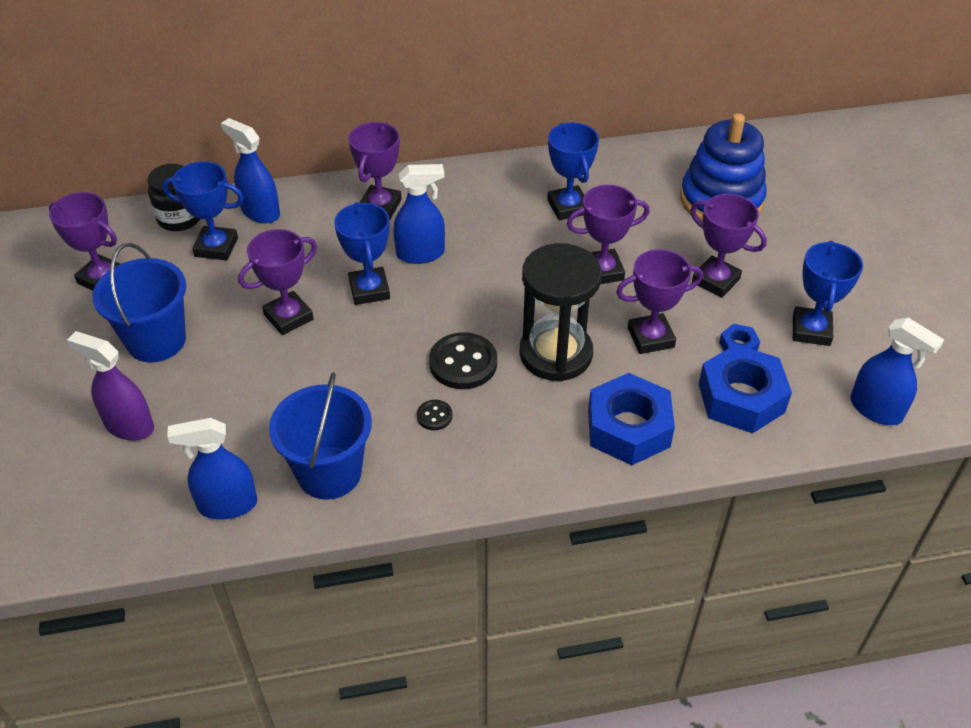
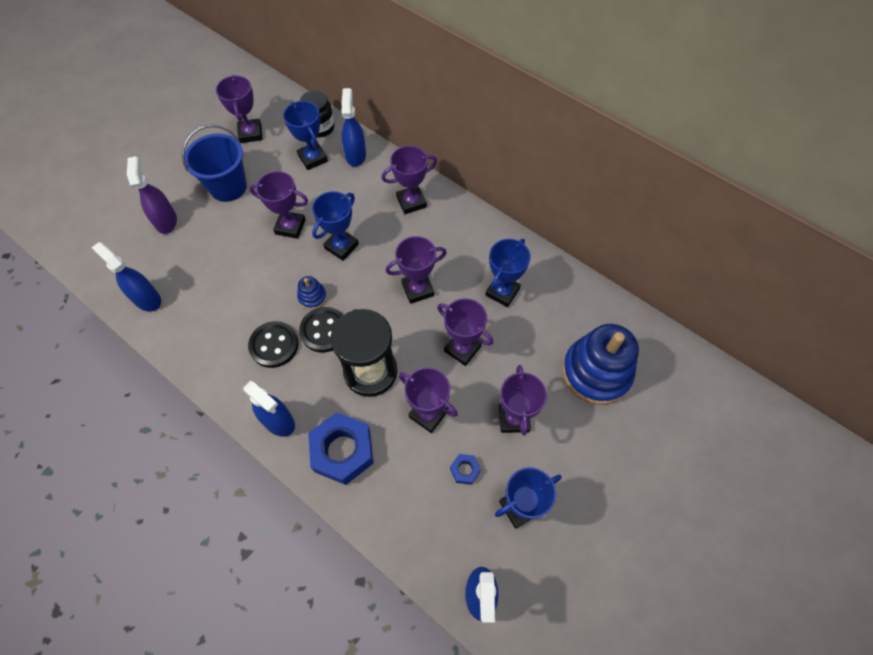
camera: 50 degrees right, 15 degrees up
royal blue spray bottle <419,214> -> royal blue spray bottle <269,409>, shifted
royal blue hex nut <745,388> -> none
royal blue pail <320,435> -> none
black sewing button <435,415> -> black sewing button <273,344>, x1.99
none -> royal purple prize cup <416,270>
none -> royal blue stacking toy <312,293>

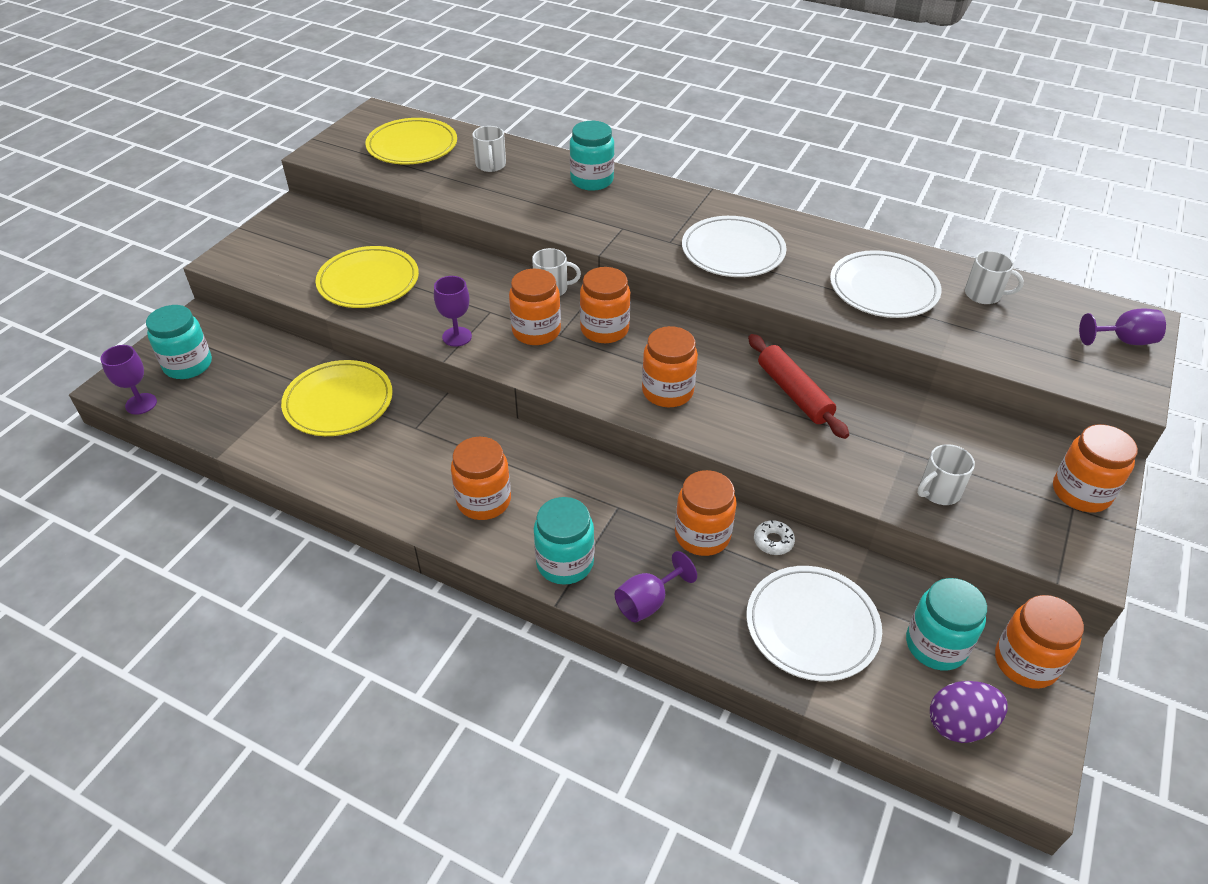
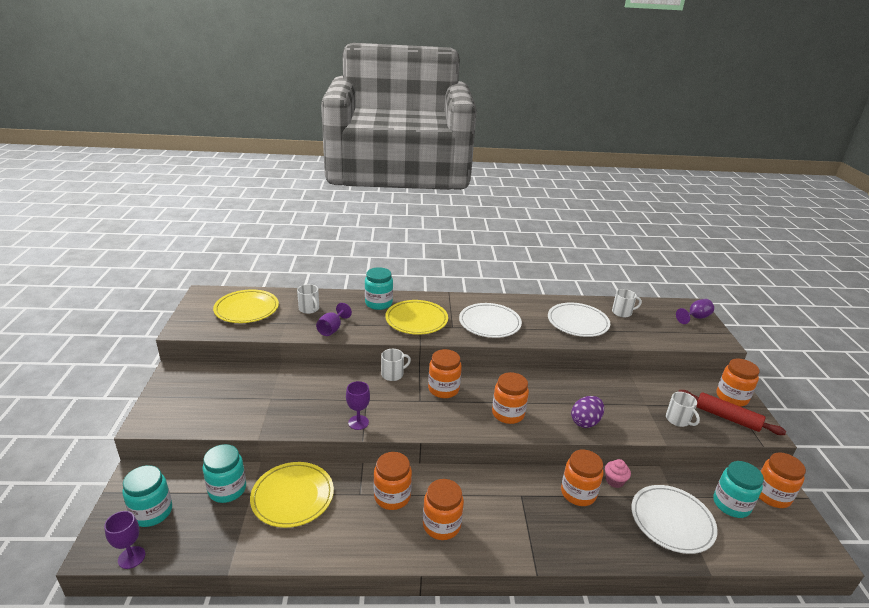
camera: 30 degrees left, 15 degrees down
yellow plate <367,277> -> yellow plate <416,317>, shifted
orange jam jar <535,307> -> orange jam jar <393,481>, shifted
red rolling pin <798,386> -> red rolling pin <732,412>, shifted
white mug <946,474> -> white mug <683,409>, 60 degrees counterclockwise
teal jam jar <564,541> -> teal jam jar <224,473>, shifted
white glazed donut <774,537> -> rose-pink fairy cake <618,473>
royal purple wine glass <656,586> -> royal purple wine glass <334,319>, shifted
royal purple egg <969,712> -> royal purple egg <587,412>, shifted

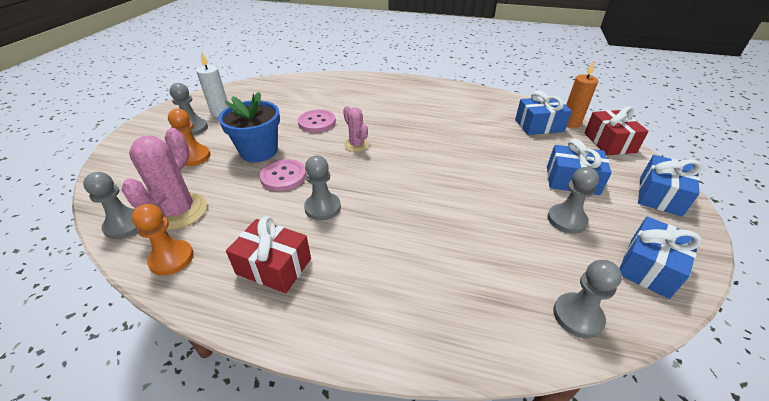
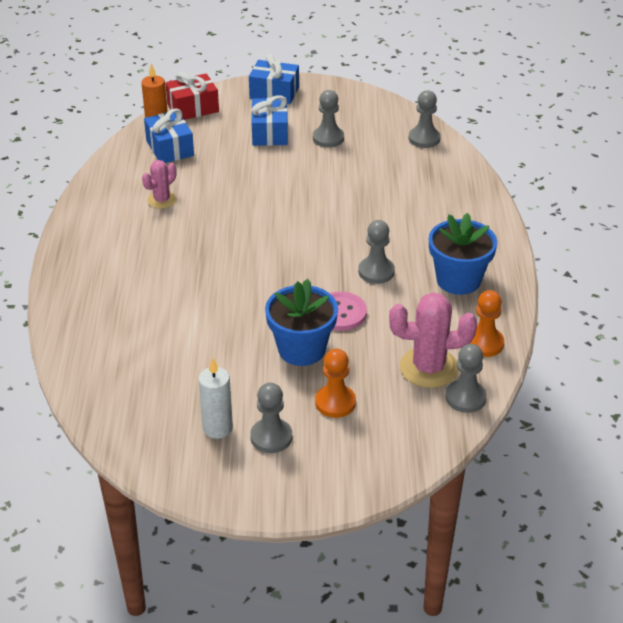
camera: 105 degrees left, 0 degrees up
rose-pink prickly plant <356,129> -> rose-pink prickly plant <159,184>, shifted
rose-pink sewing button <317,121> -> none
red gift <268,254> -> royal blue plant pot <463,254>
royal blue gift <660,258> -> none

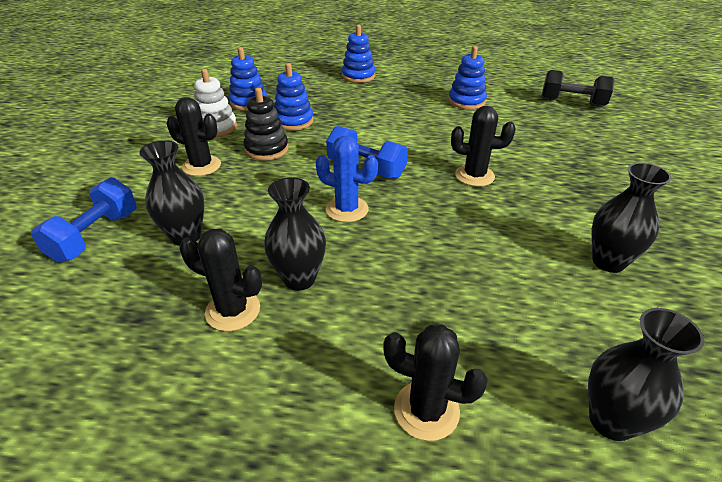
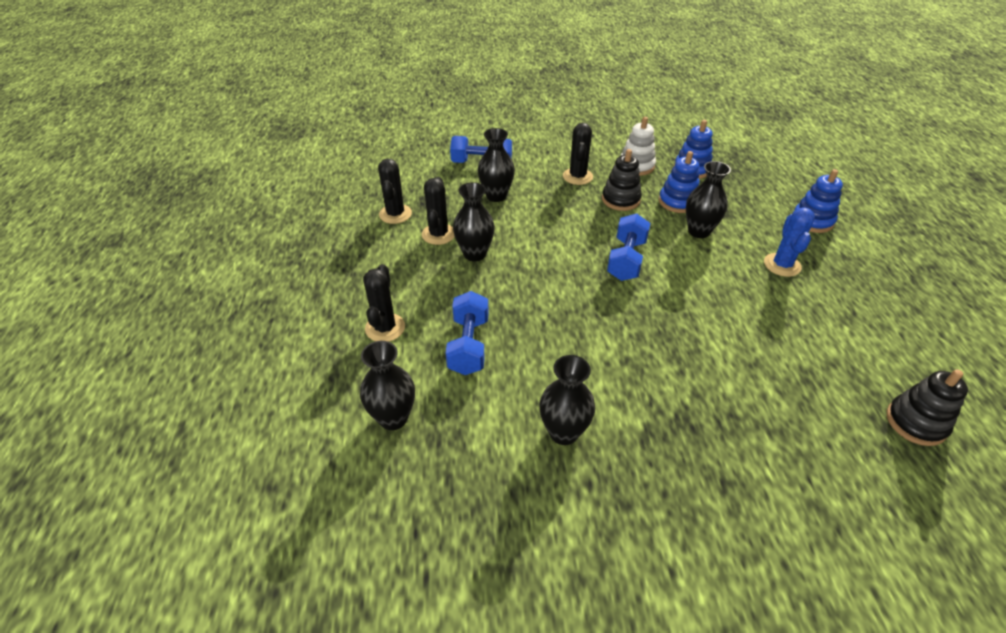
camera: 75 degrees right, 5 degrees up
royal blue stacking toy <467,77> -> none
black dumbbell <577,88> -> black stacking toy <927,407>
black prickly plant <483,146> -> black prickly plant <395,191>, shifted
royal blue prickly plant <347,179> -> royal blue prickly plant <789,242>, shifted
none -> black flower vase <708,199>
none -> royal blue dumbbell <467,333>

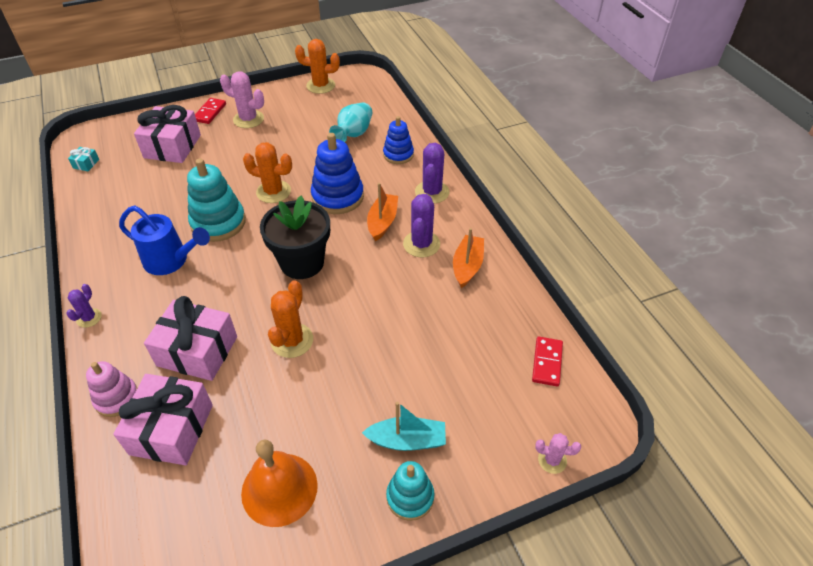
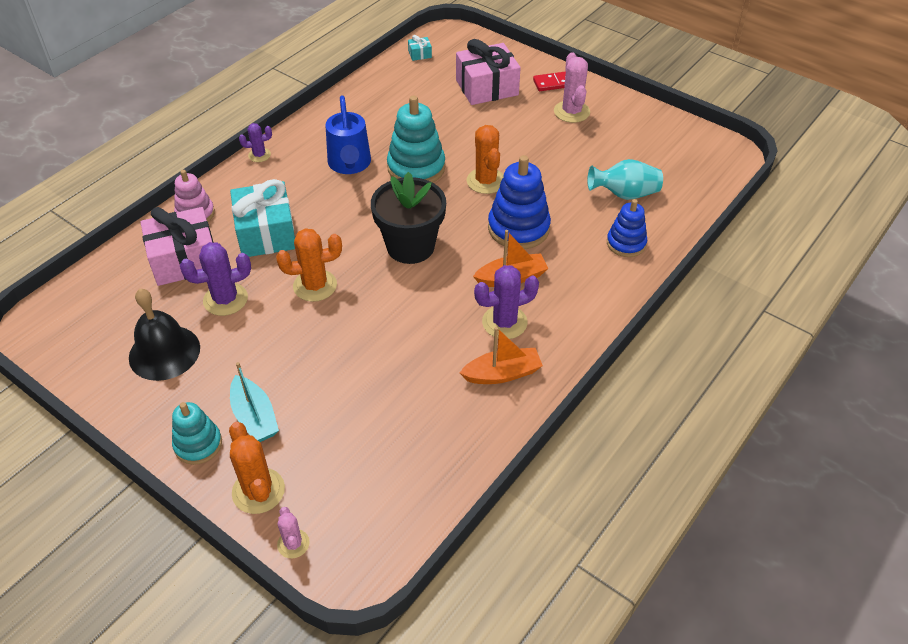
camera: 60 degrees right, 0 degrees up
orange prickly plant <317,66> -> orange prickly plant <257,468>, shifted
royal purple prickly plant <432,173> -> royal purple prickly plant <215,279>, shifted
rose-pink gift <190,338> -> teal gift <262,218>
red domino <547,362> -> none
orange bell <279,483> -> black bell <164,335>

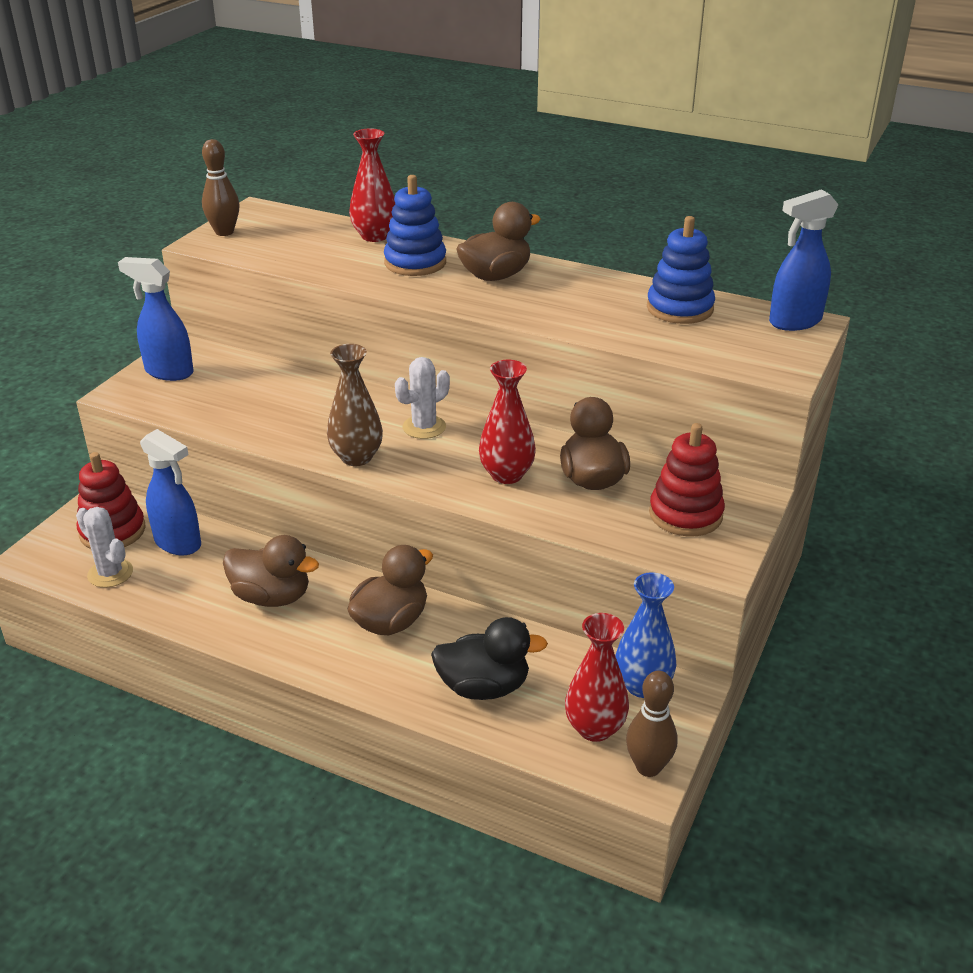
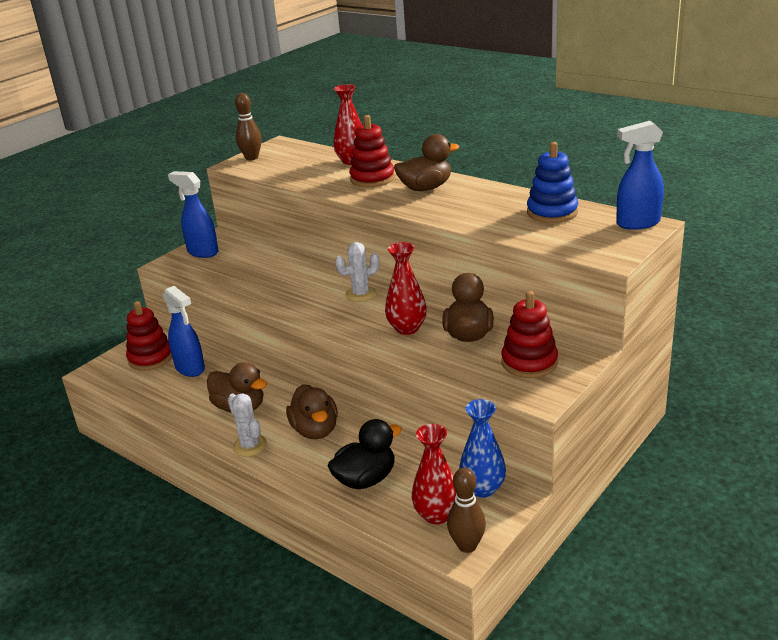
camera: 15 degrees right, 5 degrees down
royal blue stacking toy <415,225> -> red stacking toy <372,151>
russet flower vase <355,405> -> none
white prickly plant <104,547> -> white prickly plant <247,425>, shifted
russet toy duck <390,590> -> russet toy duck <312,411>, 105 degrees clockwise
black toy duck <489,658> -> black toy duck <365,454>, 45 degrees counterclockwise

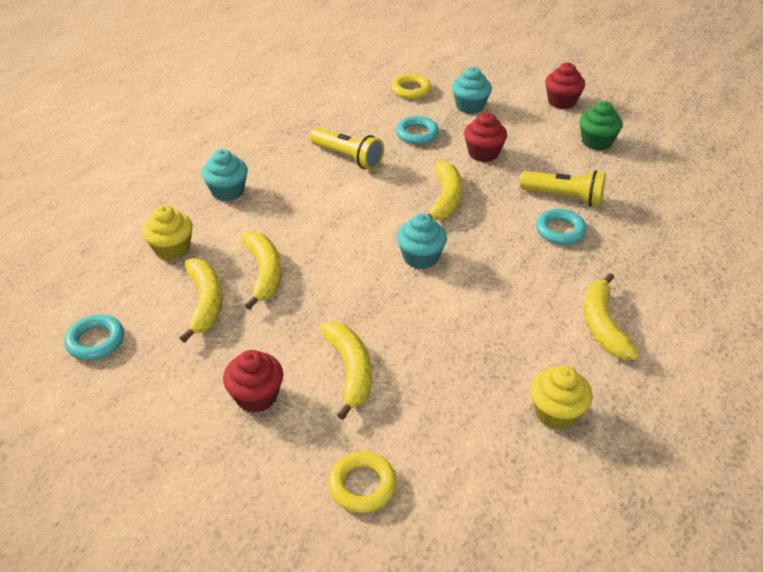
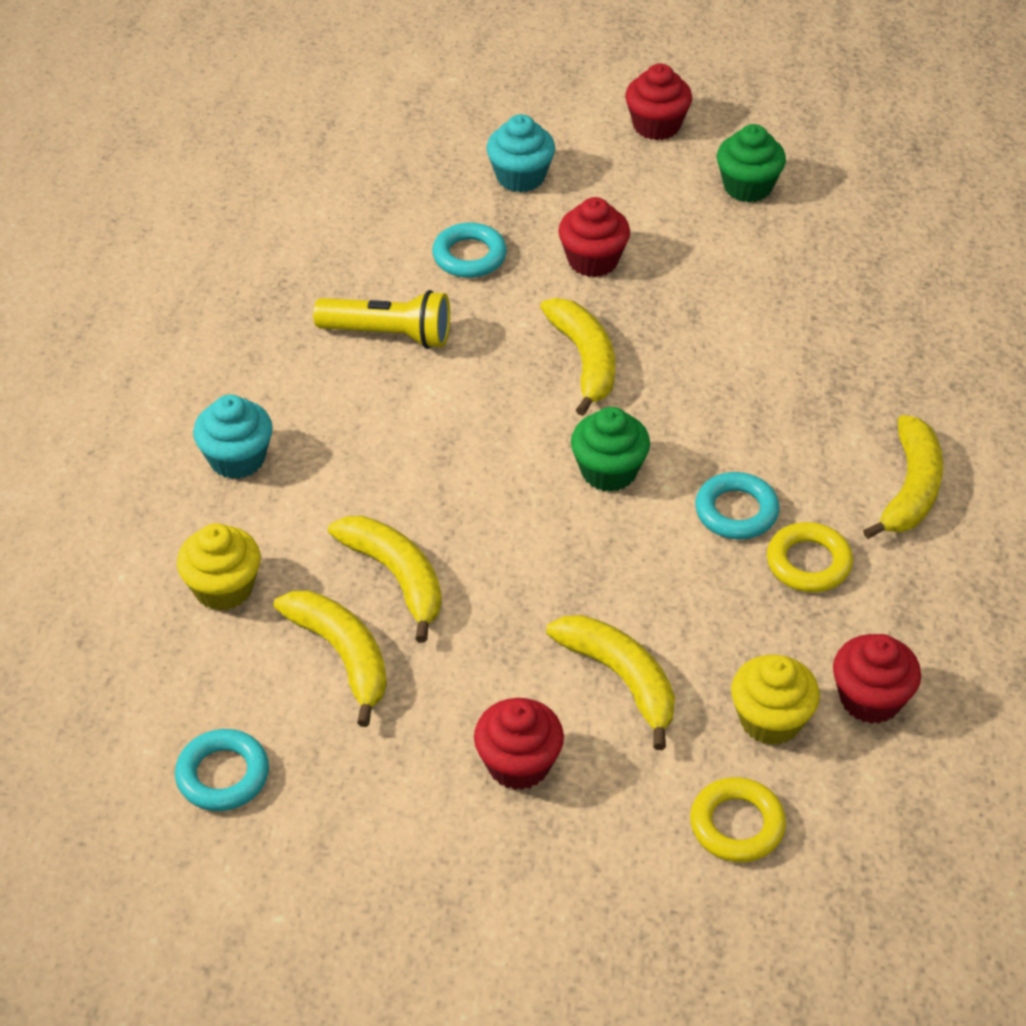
camera: 25 degrees left, 5 degrees up
yellow hoop <411,86> -> yellow hoop <810,557>, shifted
yellow pocket torch <563,188> -> none
teal hoop <561,227> -> teal hoop <737,505>, shifted
teal fairy cake <422,241> -> green fairy cake <610,449>
yellow banana <611,316> -> yellow banana <903,477>, 135 degrees counterclockwise
yellow fairy cake <561,398> -> yellow fairy cake <775,700>, shifted
none -> red fairy cake <877,679>

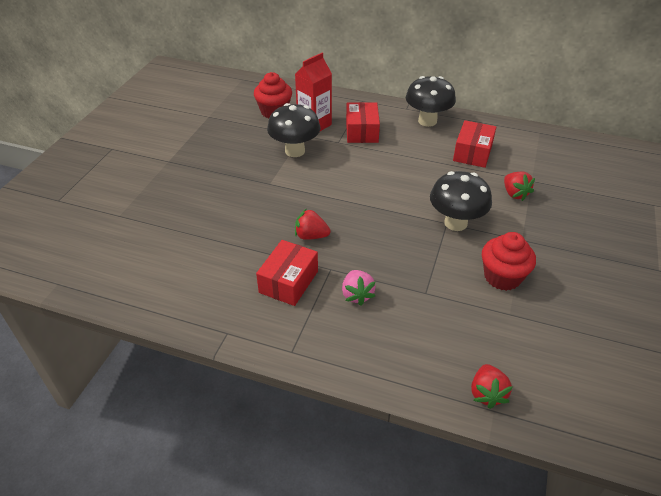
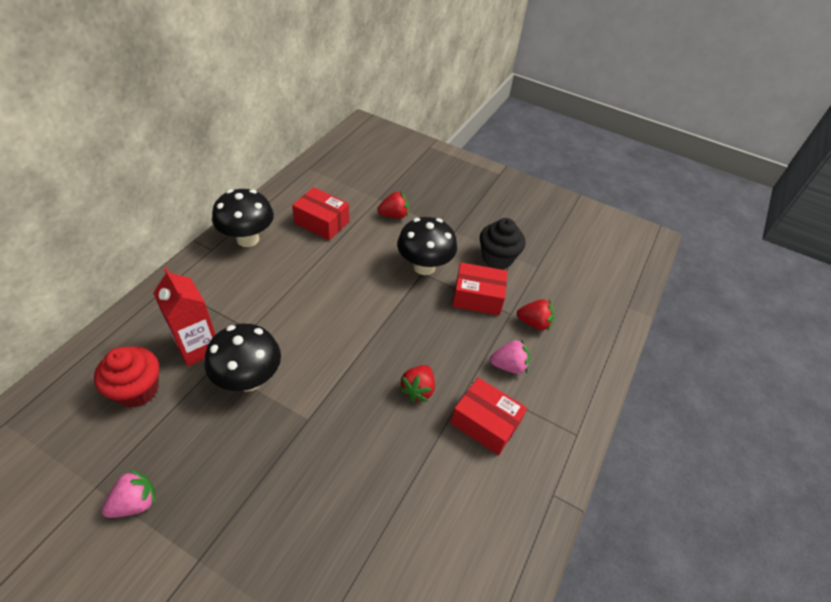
camera: 85 degrees left, 5 degrees up
red parcel <363,122> -> red parcel <479,288>, shifted
red fairy cake <509,261> -> black fairy cake <503,243>
red strawberry <492,386> -> red strawberry <536,315>, shifted
none -> rose-pink strawberry <128,493>

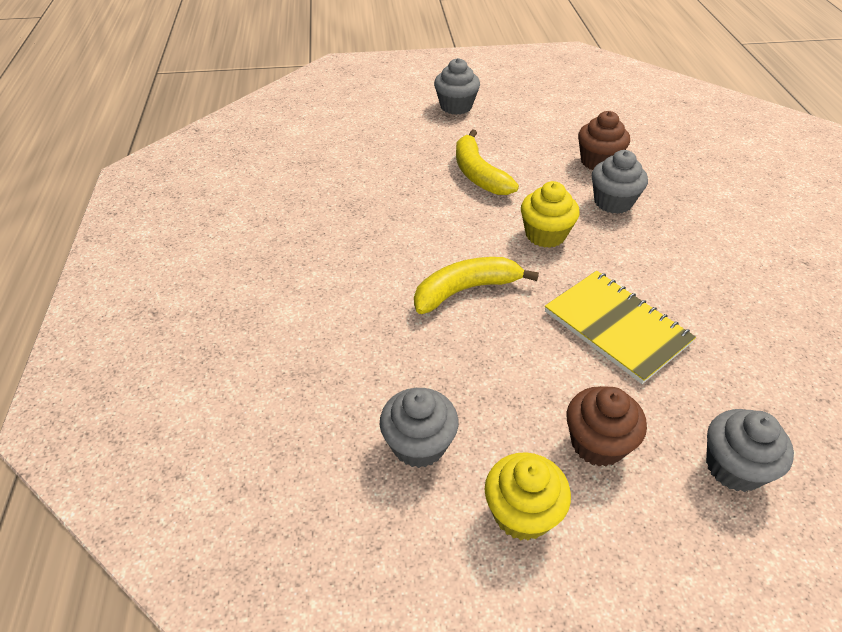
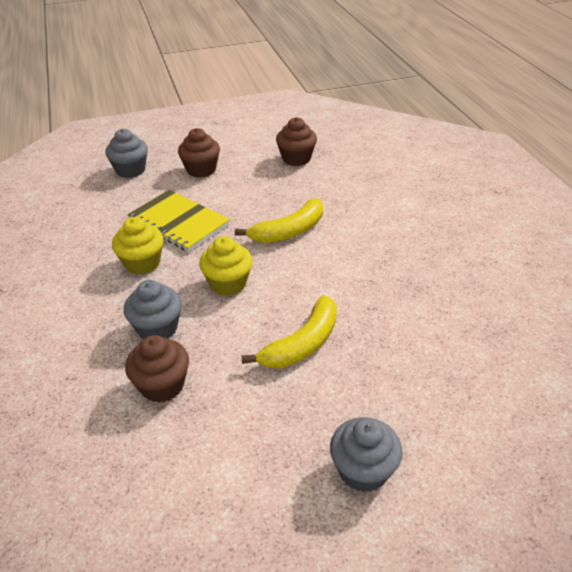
camera: 170 degrees right, 5 degrees down
yellow banana <487,162> -> yellow banana <289,331>, 75 degrees clockwise
grey fairy cake <419,428> -> russet fairy cake <296,141>
yellow fairy cake <528,496> -> yellow fairy cake <138,245>, shifted

